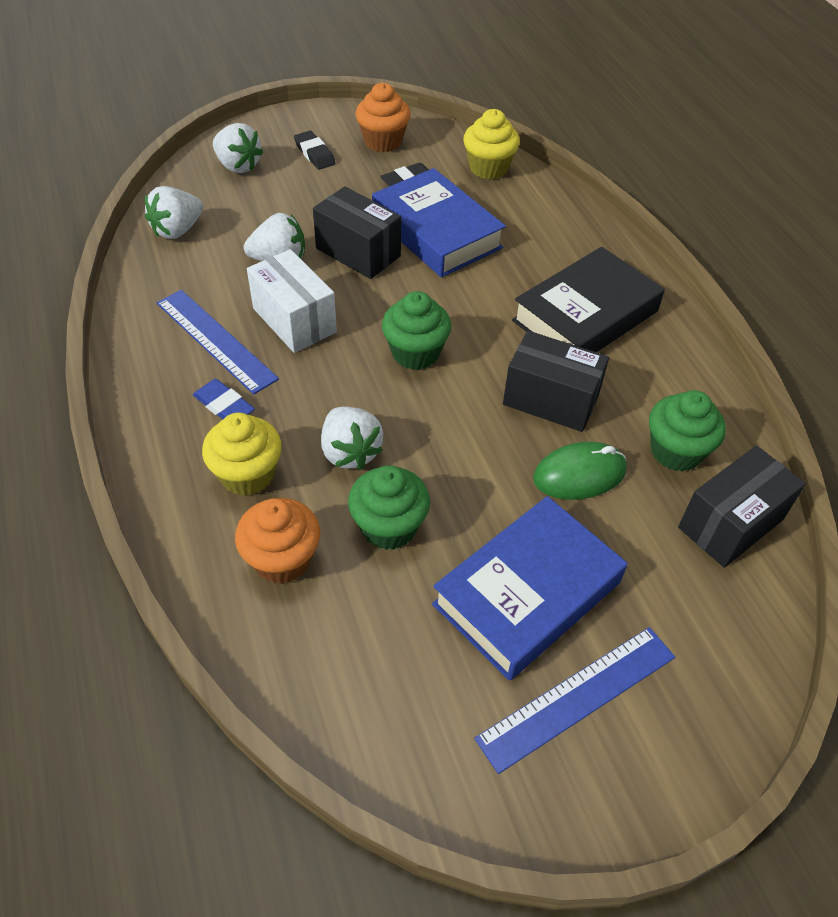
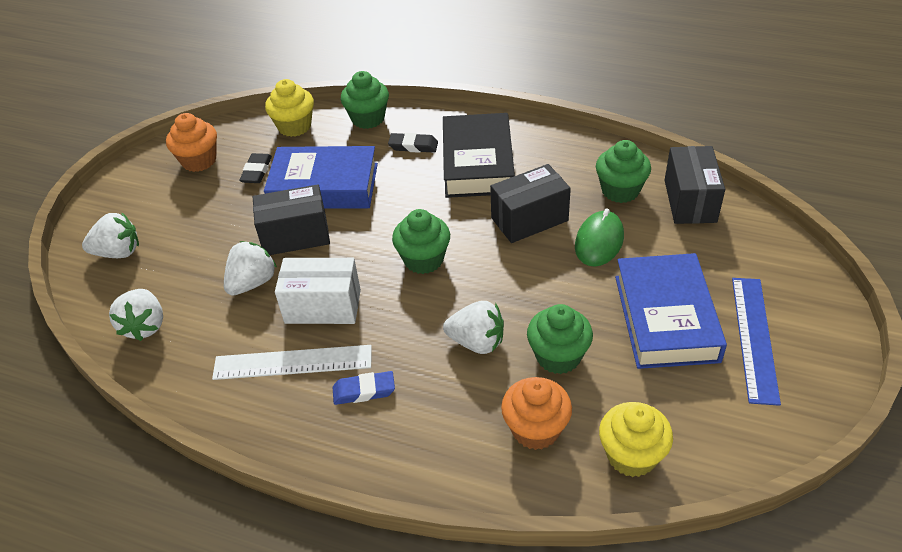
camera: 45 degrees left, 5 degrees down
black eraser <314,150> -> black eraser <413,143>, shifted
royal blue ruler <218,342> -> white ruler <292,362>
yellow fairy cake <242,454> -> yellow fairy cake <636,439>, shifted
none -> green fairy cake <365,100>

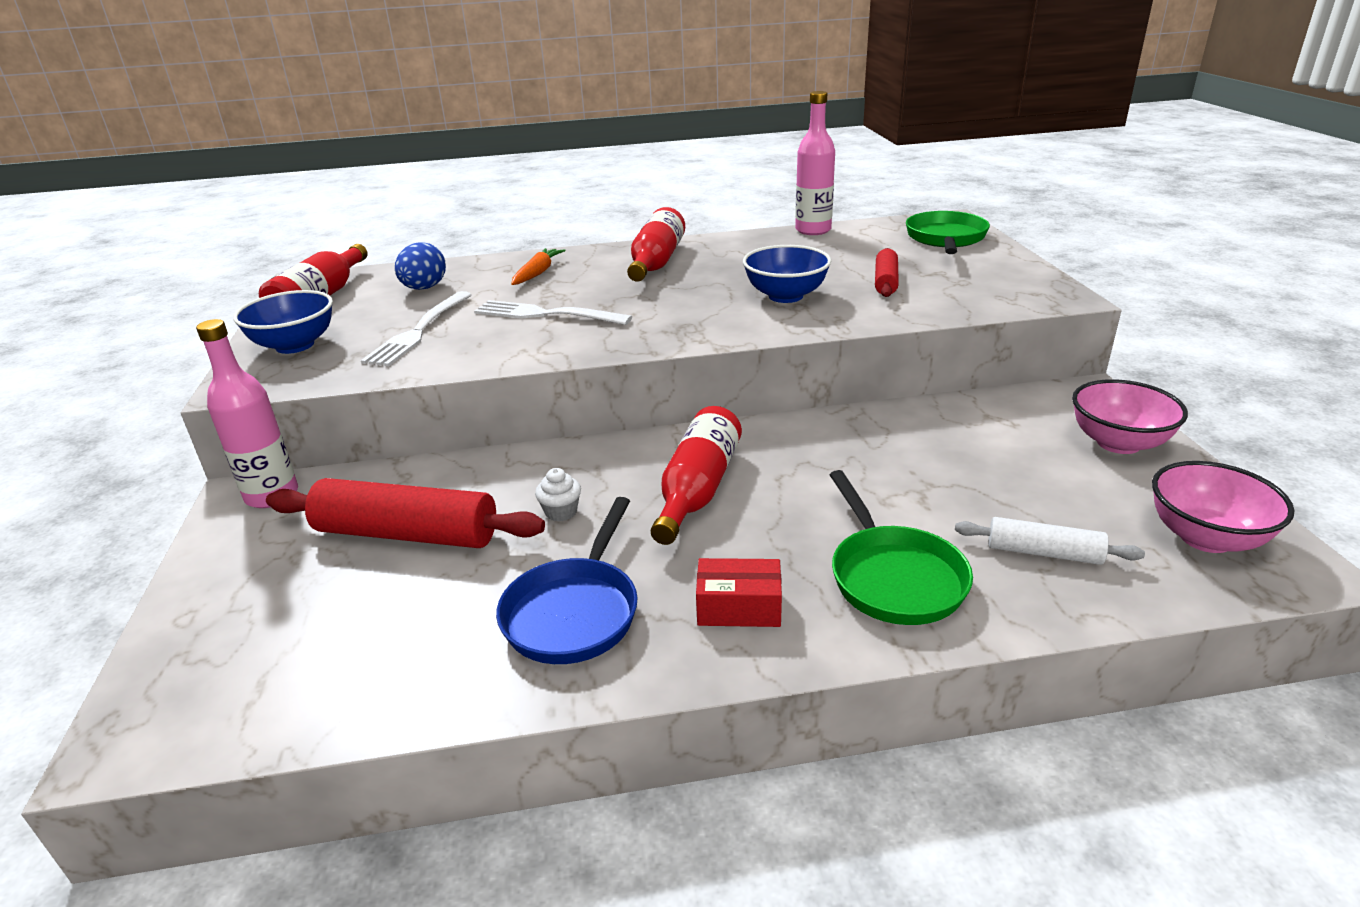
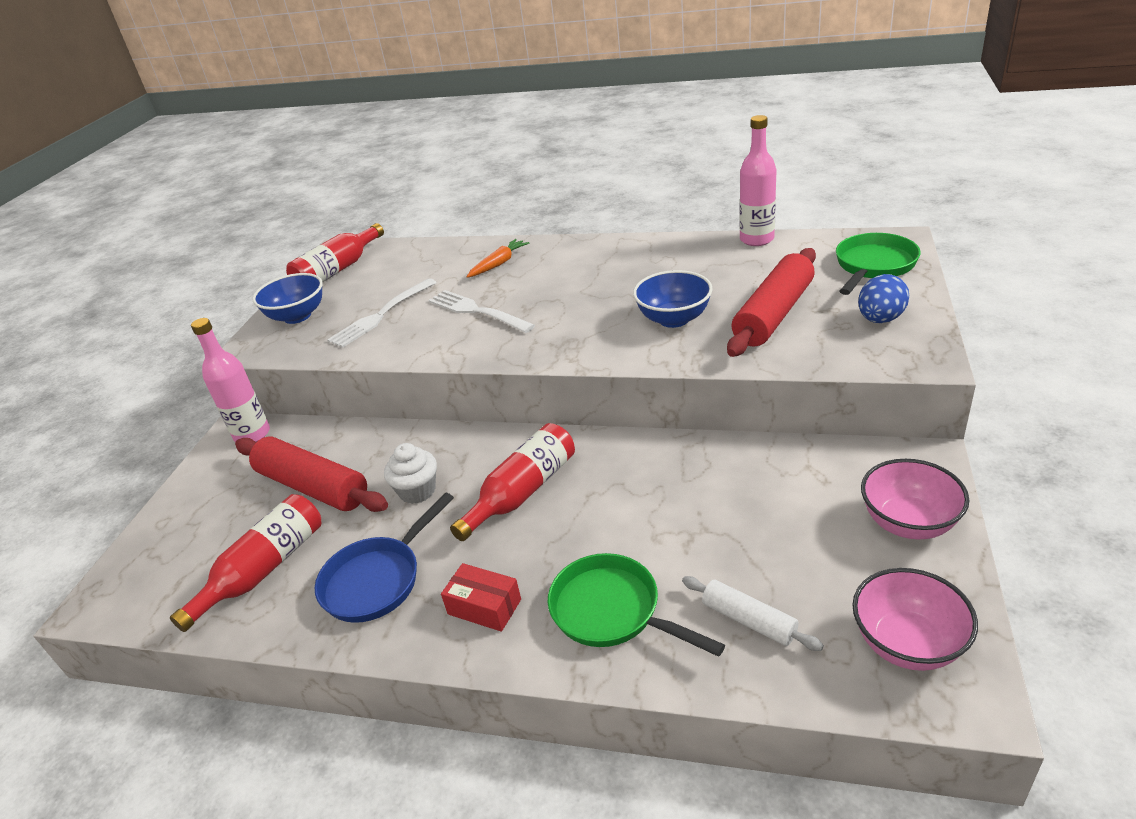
camera: 25 degrees right, 5 degrees up
red bottle <656,244> -> red bottle <245,563>, shifted
royal blue egg <420,266> -> royal blue egg <883,298>, shifted
red rolling pin <887,272> -> red rolling pin <771,302>, x1.83
white fairy cake <558,495> -> white fairy cake <410,473>, x1.51
green skillet <901,547> -> green skillet <636,605>, 120 degrees clockwise

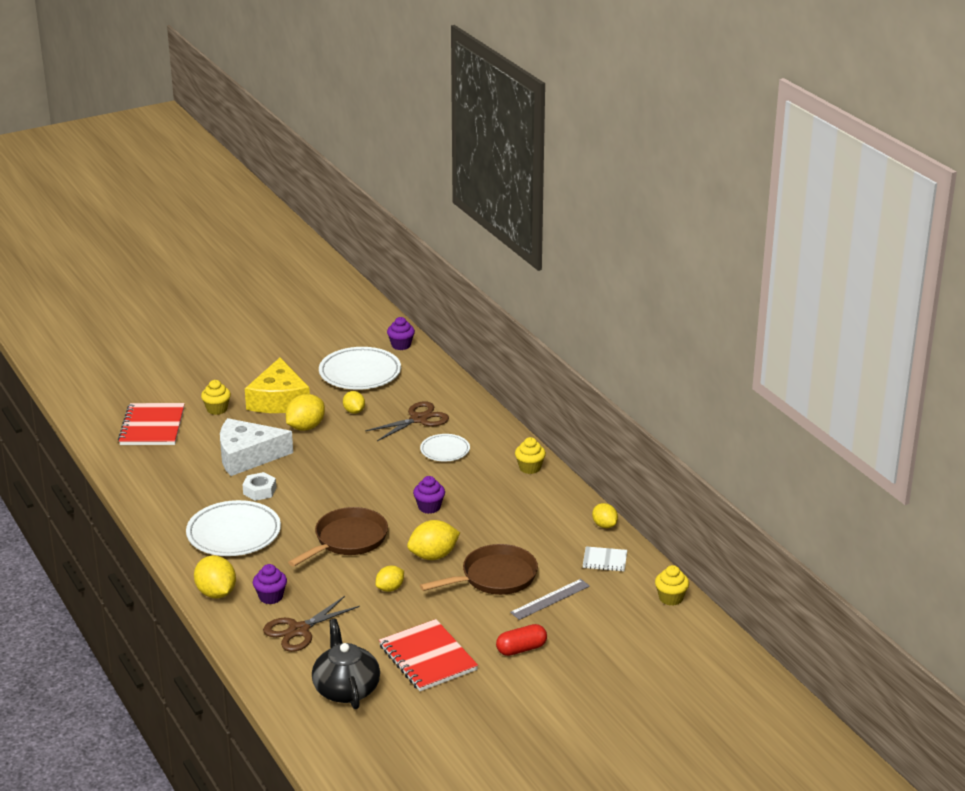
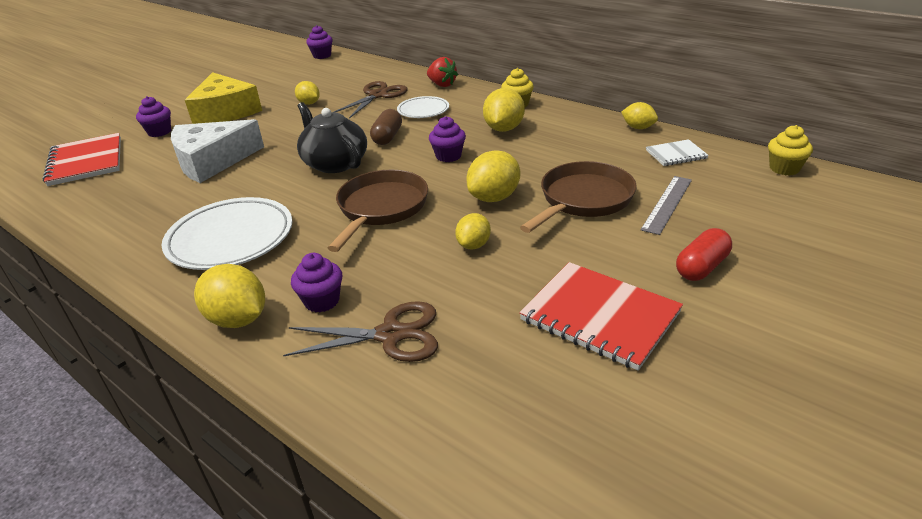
camera: 20 degrees left, 5 degrees up
white plate <360,368> -> none
yellow fairy cake <216,397> -> royal purple fairy cake <153,116>
yellow lemon <305,412> -> yellow lemon <504,110>, shifted
white hex nut <259,486> -> none
russet scissors <311,624> -> russet scissors <360,331>, 120 degrees counterclockwise
black china teapot <346,664> -> black china teapot <332,137>, shifted
none -> red strawberry <442,72>
none -> russet pill shape <386,127>

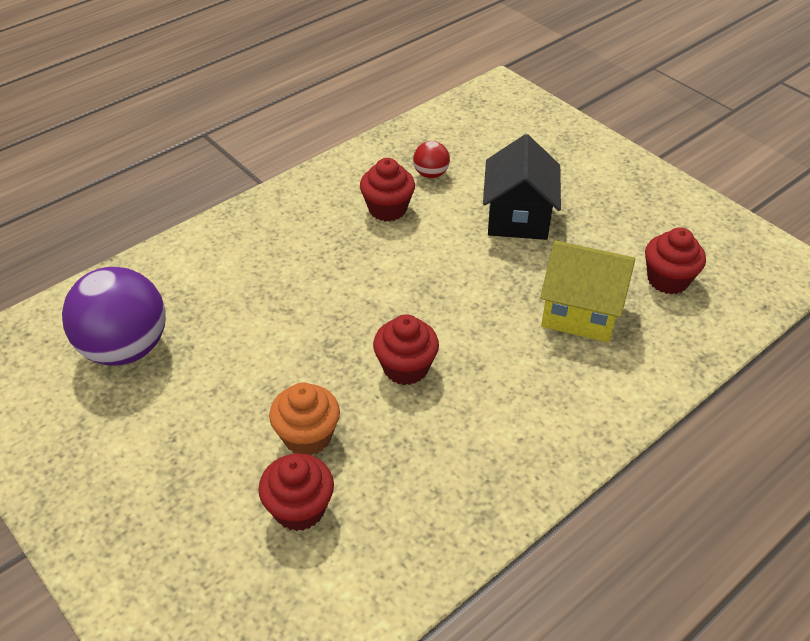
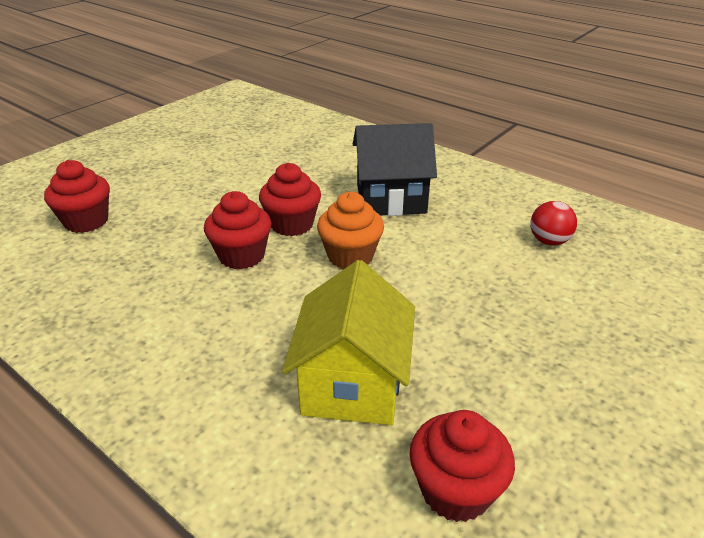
camera: 80 degrees right, 10 degrees down
black toy house <522,187> -> black toy house <395,169>, shifted
red fairy cake <387,189> -> red fairy cake <290,199>, shifted
royal purple ball <114,316> -> none
orange fairy cake <304,419> -> orange fairy cake <350,230>, shifted

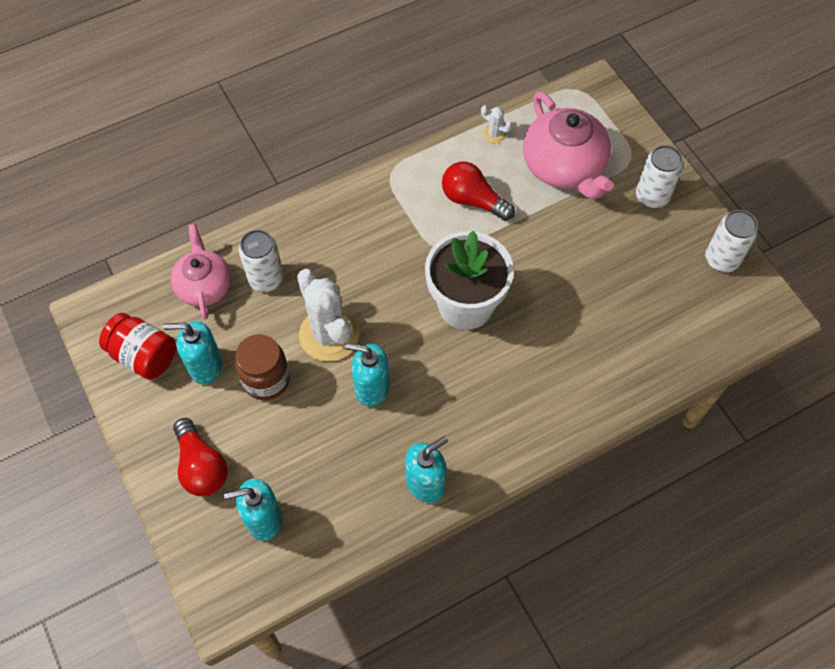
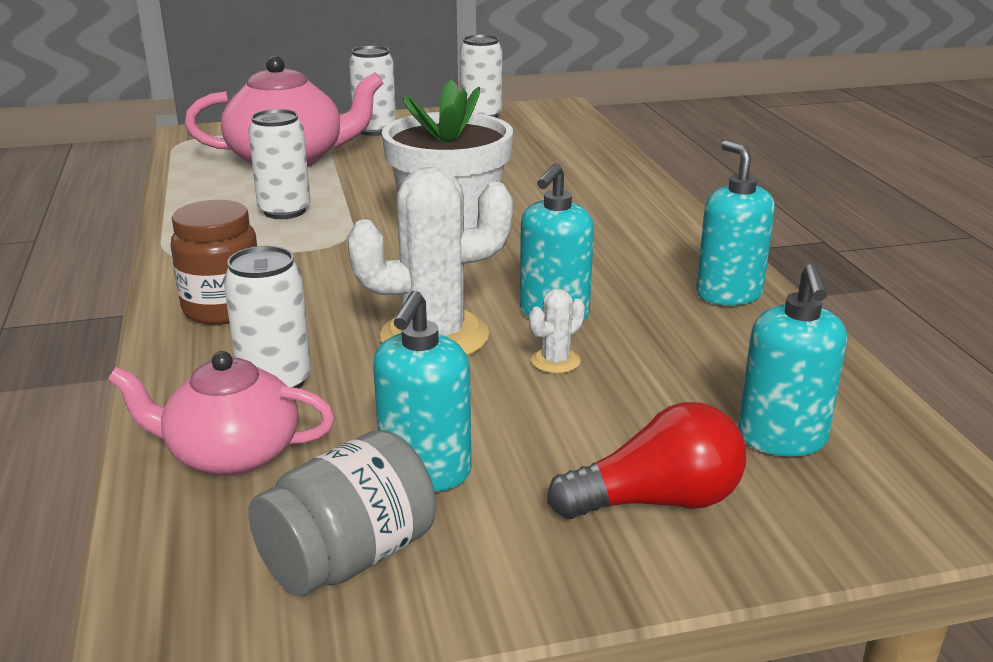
camera: 75 degrees left, 35 degrees down
white prickly plant <496,124> -> white prickly plant <557,330>, shifted
red light bulb <478,191> -> white can <279,164>
red jam jar <137,346> -> grey jam jar <342,513>
russet jam jar <262,367> -> russet jam jar <214,262>, shifted

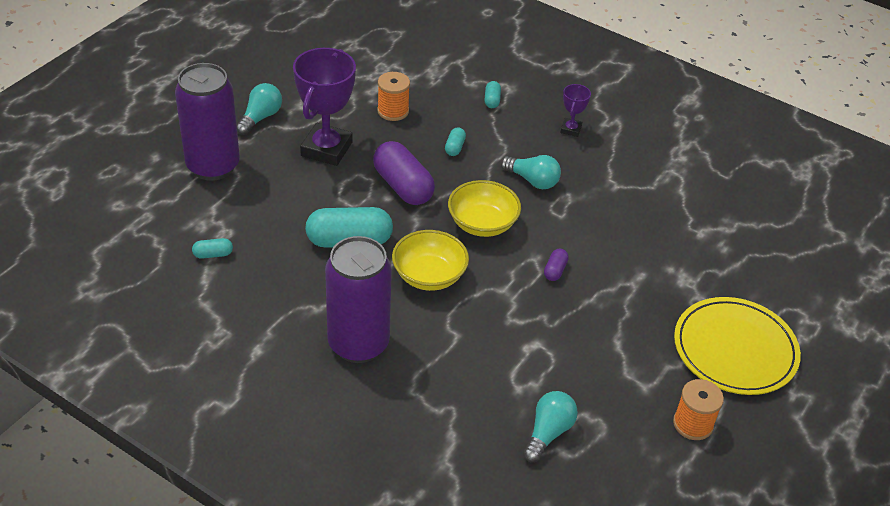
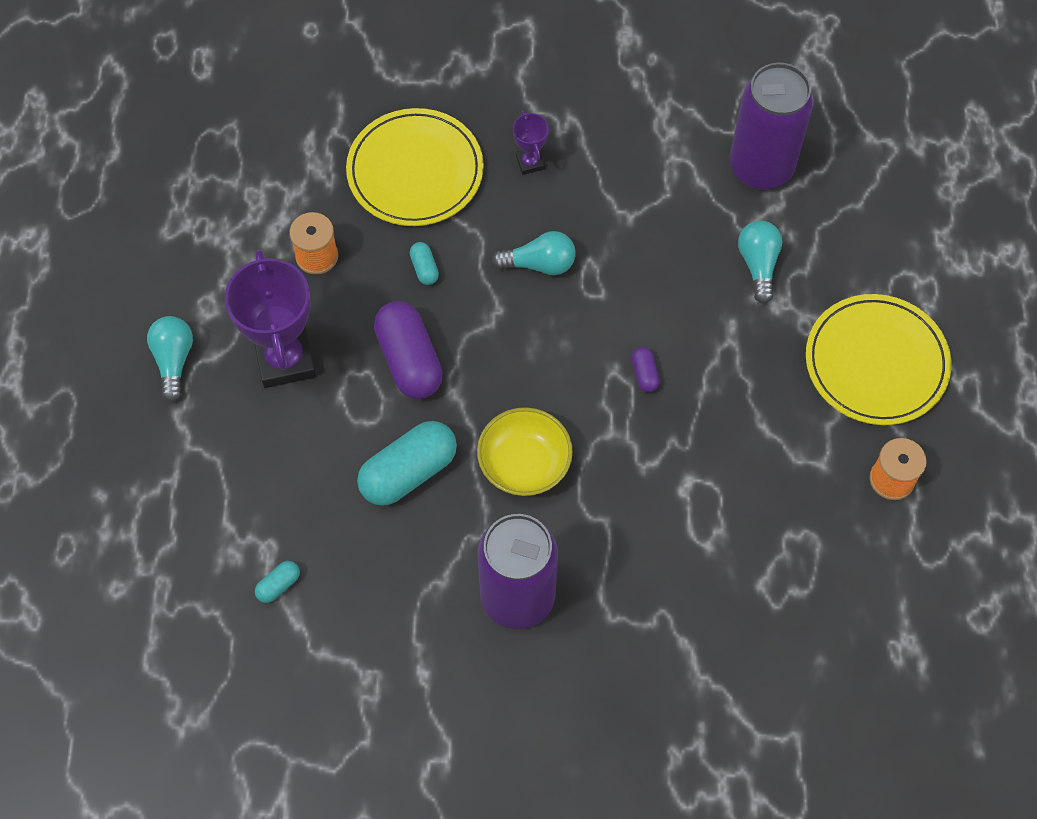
camera: 30 degrees left, 20 degrees up
royal purple can <207,122> -> royal purple can <772,126>, shifted
teal pill shape <493,94> -> yellow plate <415,167>
royal purple pill shape <404,173> -> royal purple pill shape <408,350>, 45 degrees clockwise
yellow serving bowl <484,208> -> none
teal light bulb <550,426> -> teal light bulb <760,262>, shifted

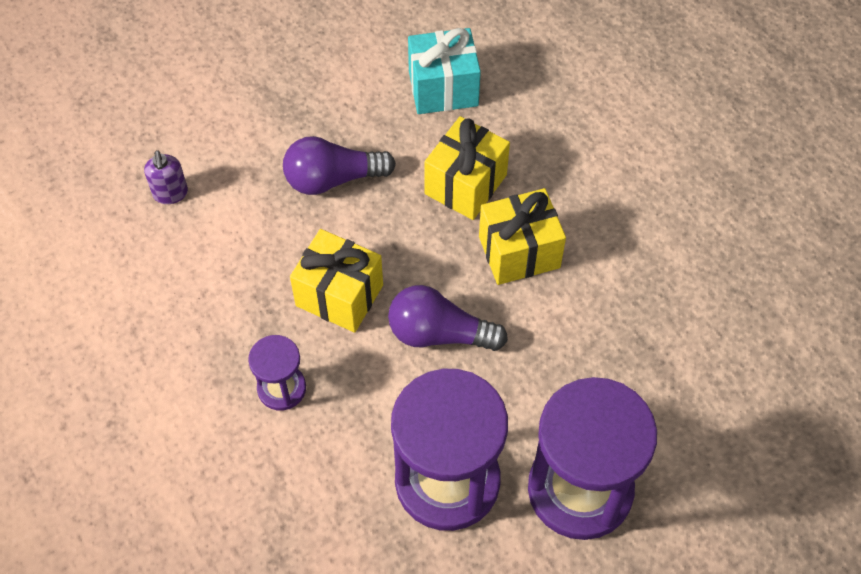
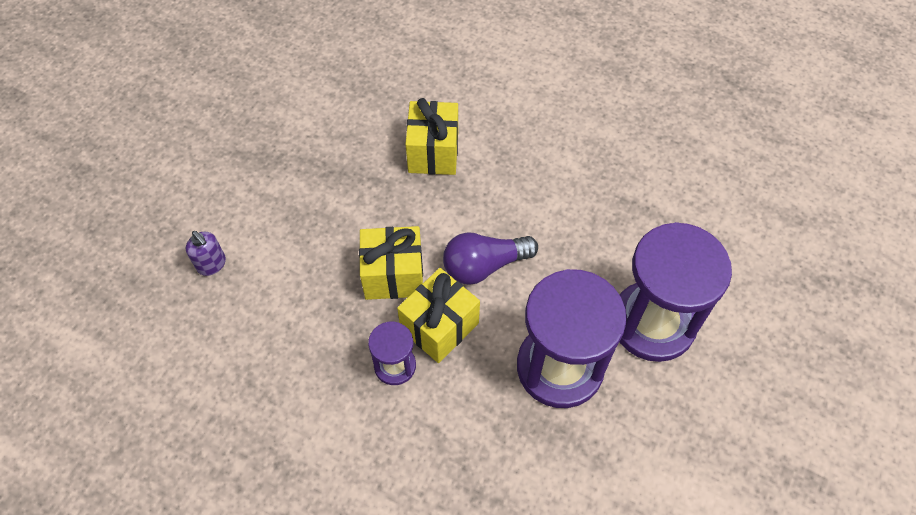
camera: 30 degrees left, 0 degrees up
teal gift <444,71> -> none
royal purple light bulb <339,165> -> none
yellow gift <522,236> -> yellow gift <438,315>, shifted

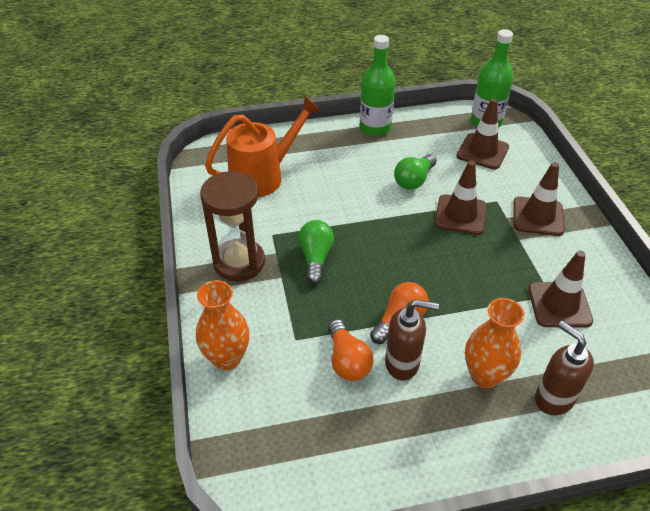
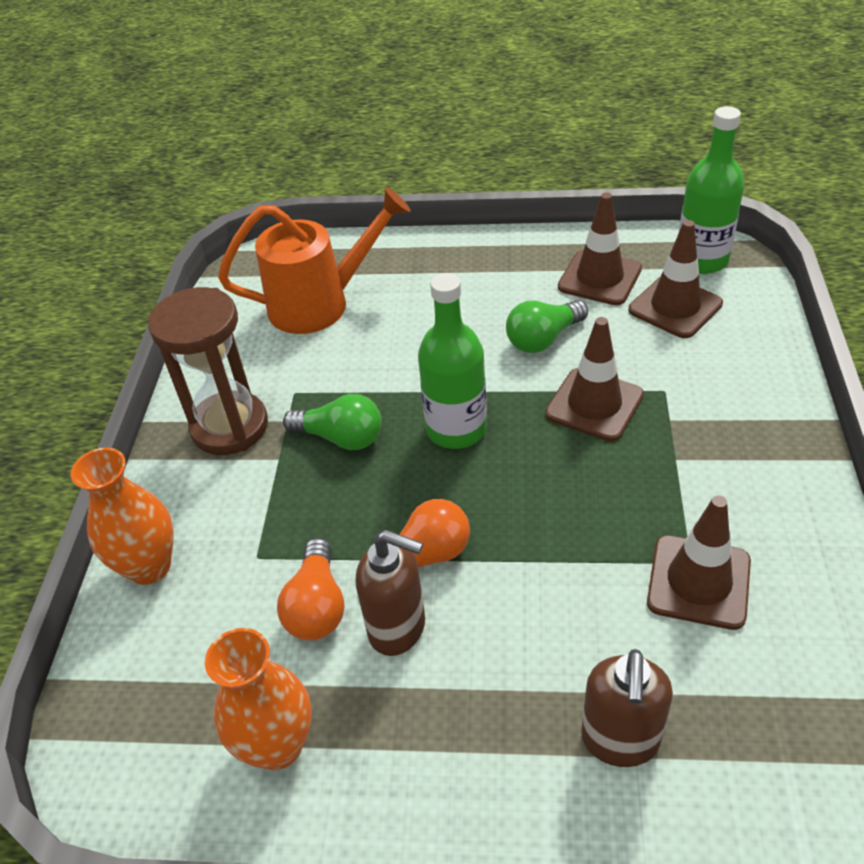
camera: 20 degrees right, 0 degrees up
green bottle <378,85> -> green bottle <452,361>, shifted
russet road cone <539,199> -> russet road cone <600,249>, shifted
green light bulb <316,252> -> green light bulb <332,422>, 90 degrees clockwise
orange flower vase <495,343> -> orange flower vase <258,699>, shifted
russet soap pump <564,368> -> russet soap pump <627,708>, 150 degrees counterclockwise

